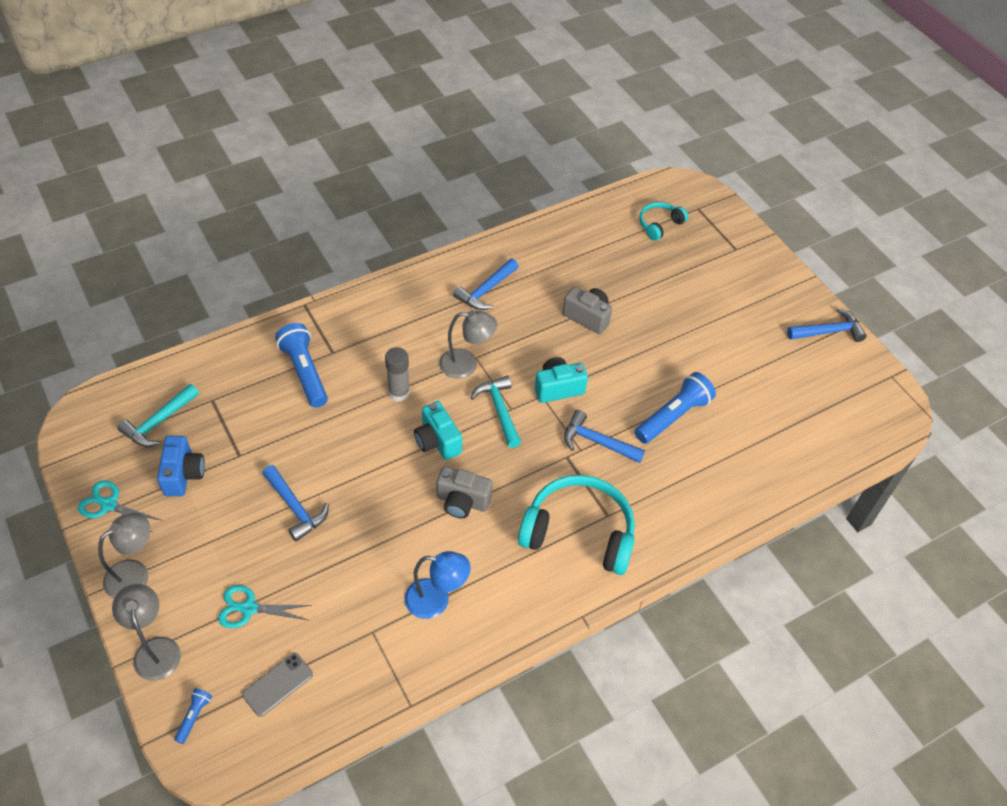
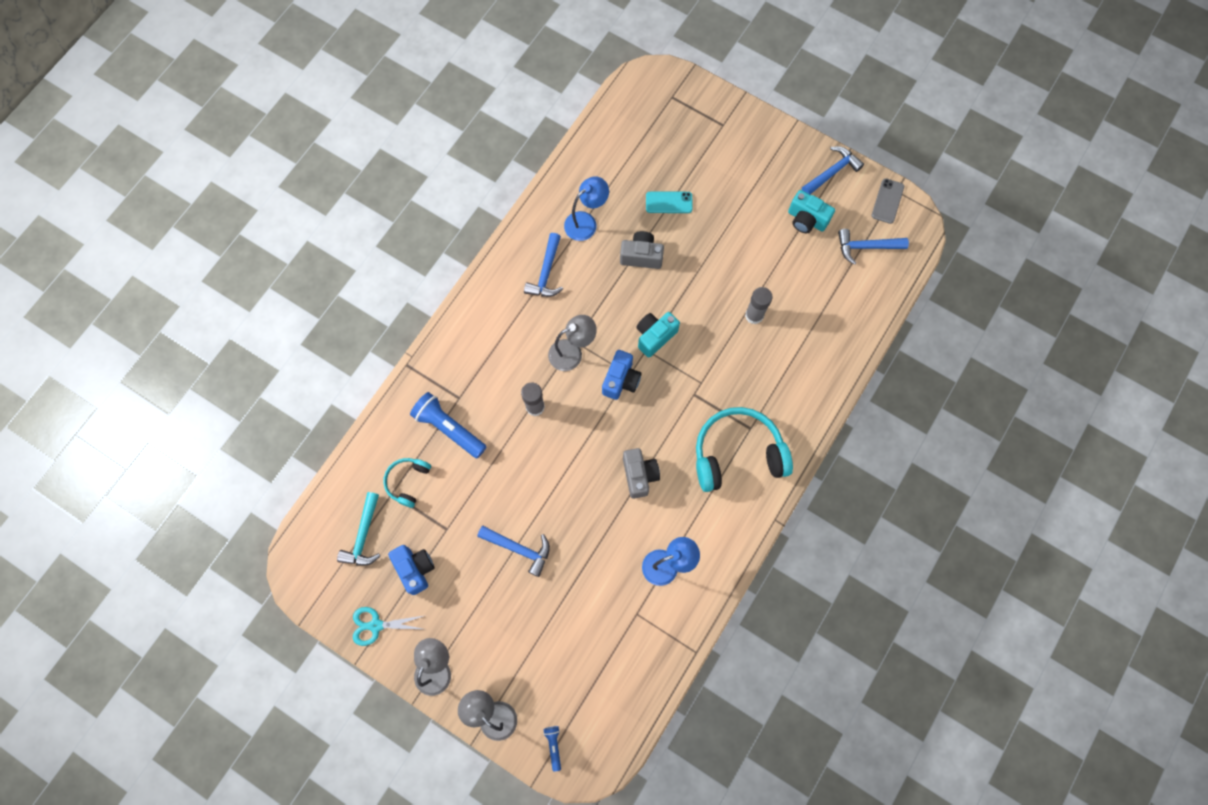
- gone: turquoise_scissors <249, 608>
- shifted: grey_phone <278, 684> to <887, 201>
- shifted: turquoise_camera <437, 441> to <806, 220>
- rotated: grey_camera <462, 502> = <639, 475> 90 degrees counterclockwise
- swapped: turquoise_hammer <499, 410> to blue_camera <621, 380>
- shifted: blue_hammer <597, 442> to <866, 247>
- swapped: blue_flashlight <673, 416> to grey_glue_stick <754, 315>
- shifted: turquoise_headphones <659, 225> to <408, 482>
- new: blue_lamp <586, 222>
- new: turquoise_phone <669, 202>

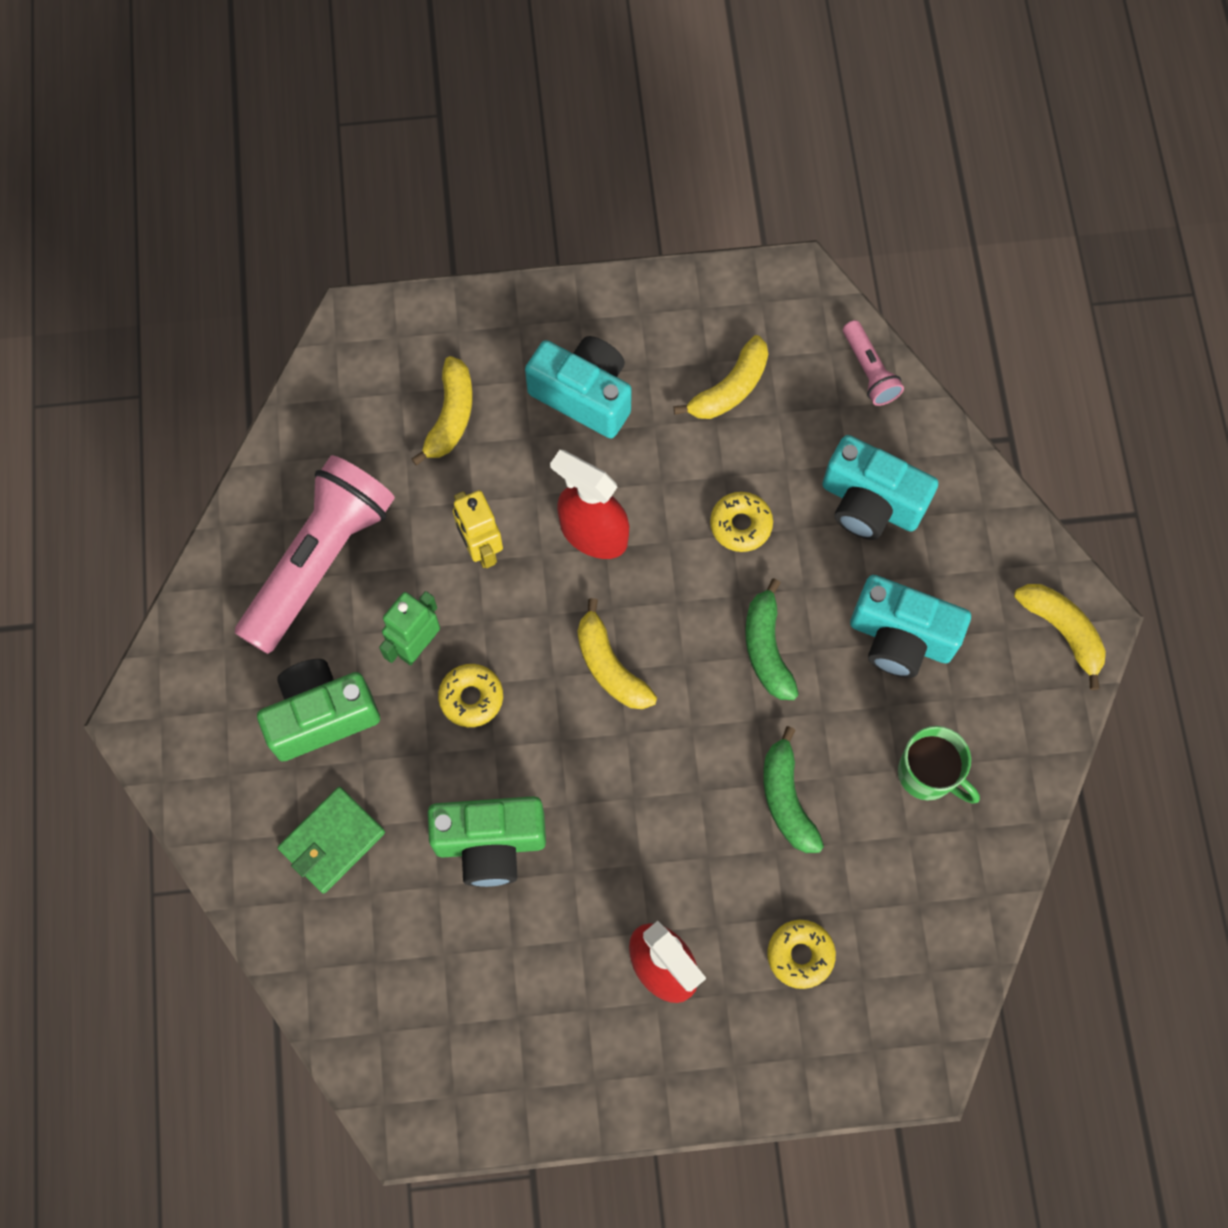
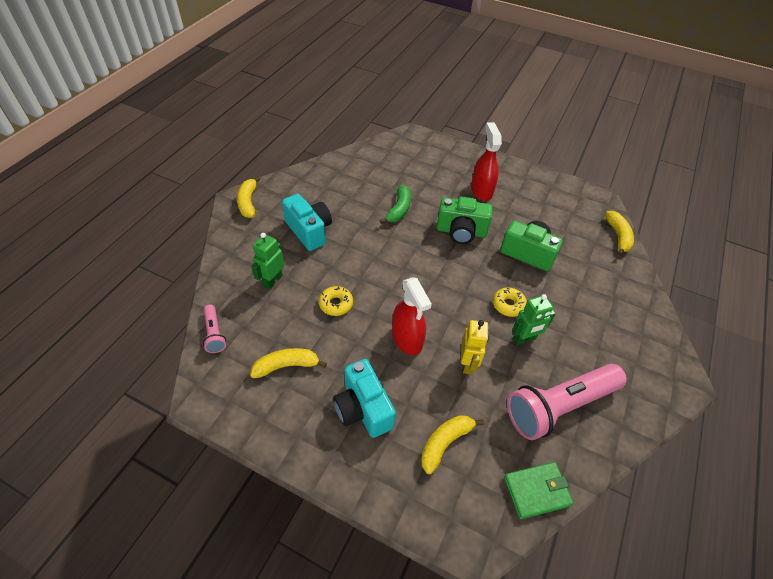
- shifted: green_camera <321, 716> to <461, 232>
- shifted: green_wallet <332, 841> to <536, 491>
- shifted: yellow_banana <609, 666> to <618, 236>
- gone: green_banana <766, 648>
- gone: yellow_donut <800, 955>
- swapped: turquoise_camera <870, 503> to green_robot <272, 280>
- rotated: pink_flashlight <869, 370> = <214, 333> 150 degrees clockwise
- gone: green_mug <928, 774>

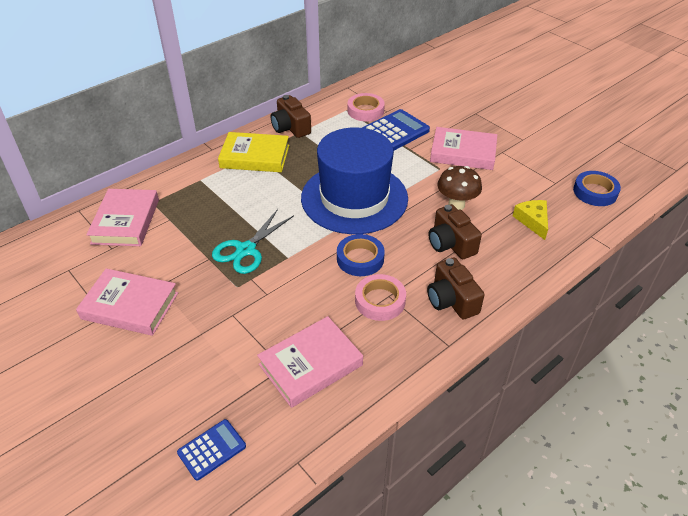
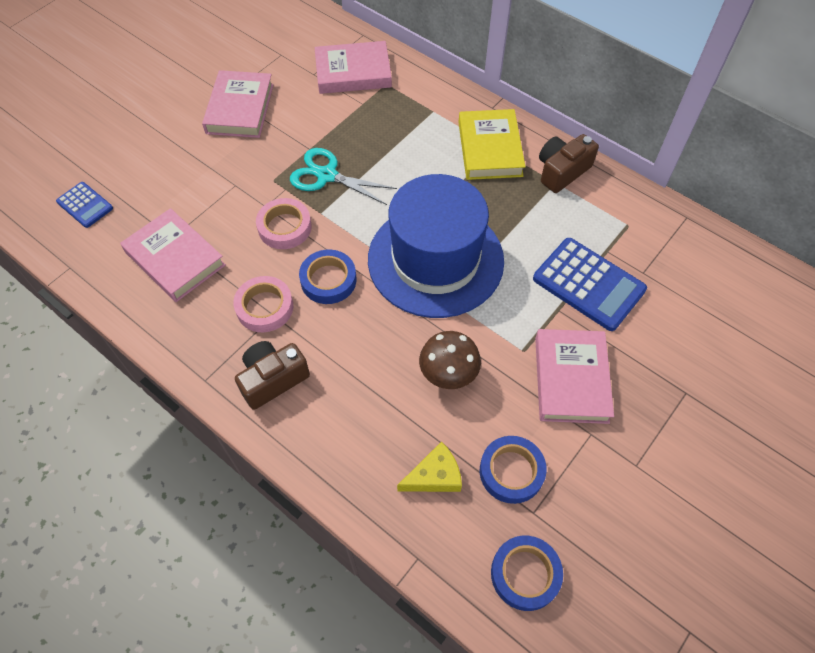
- shifted: pink_tape <365, 111> to <284, 227>
- gone: brown_camera <451, 243>
- new: blue_tape <511, 471>

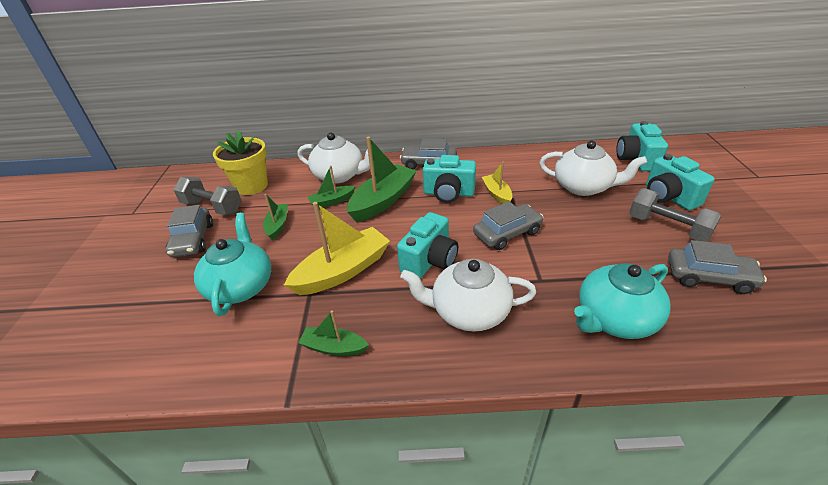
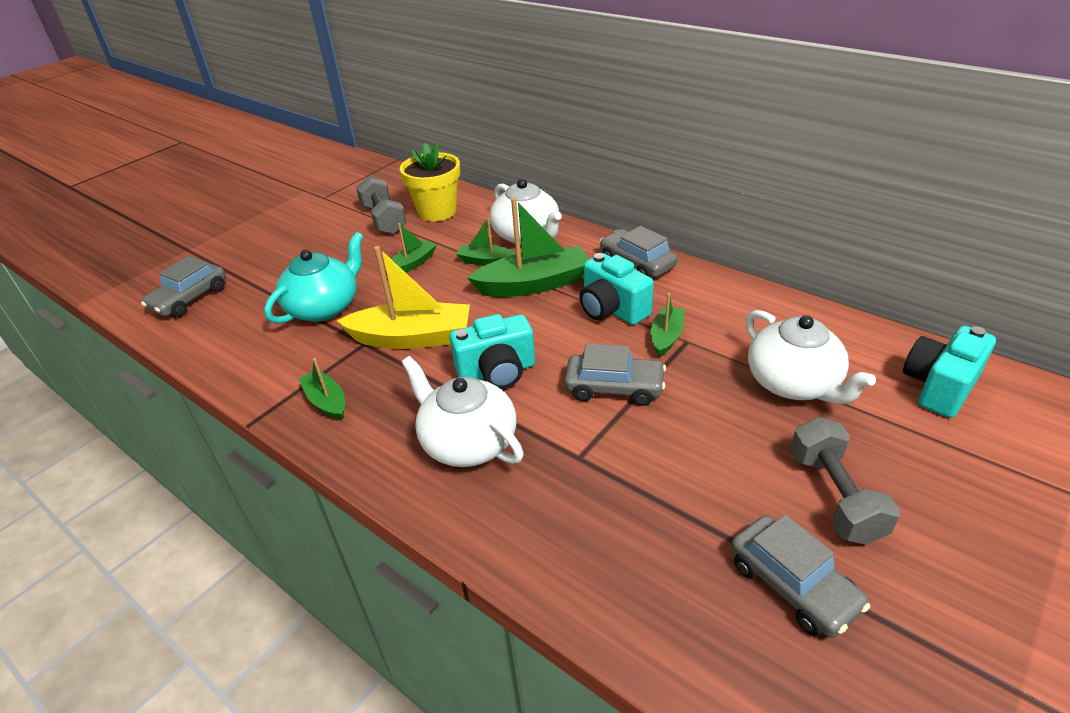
- shifted: grey_car <193, 240> to <189, 299>
- repainted: yellow_boat <497, 194> to green_boat <666, 337>
- gone: turquoise_teapot <614, 319>
- gone: turquoise_camera <669, 197>

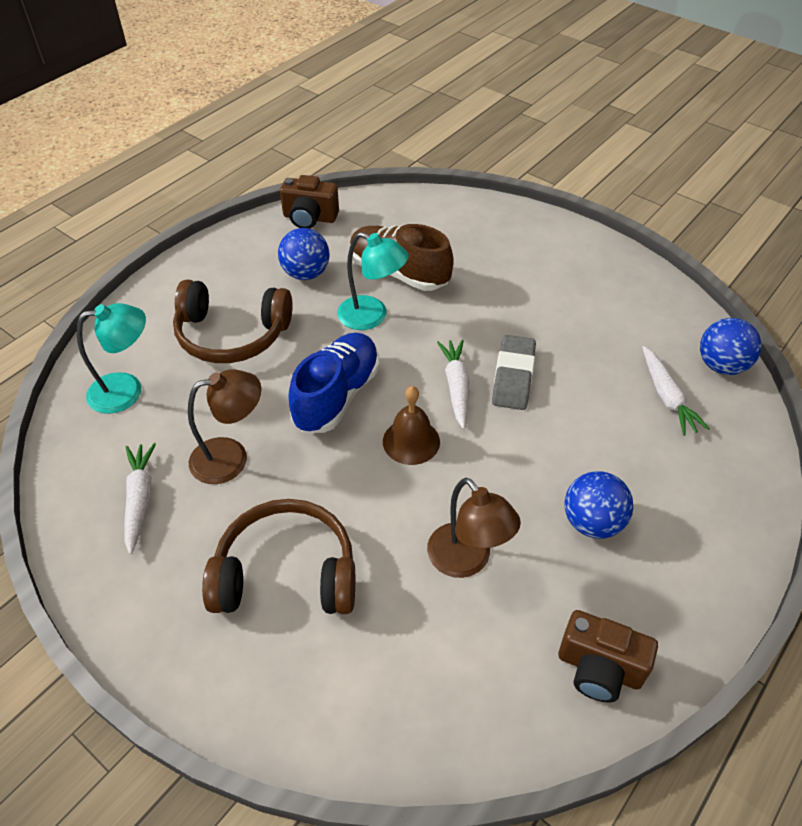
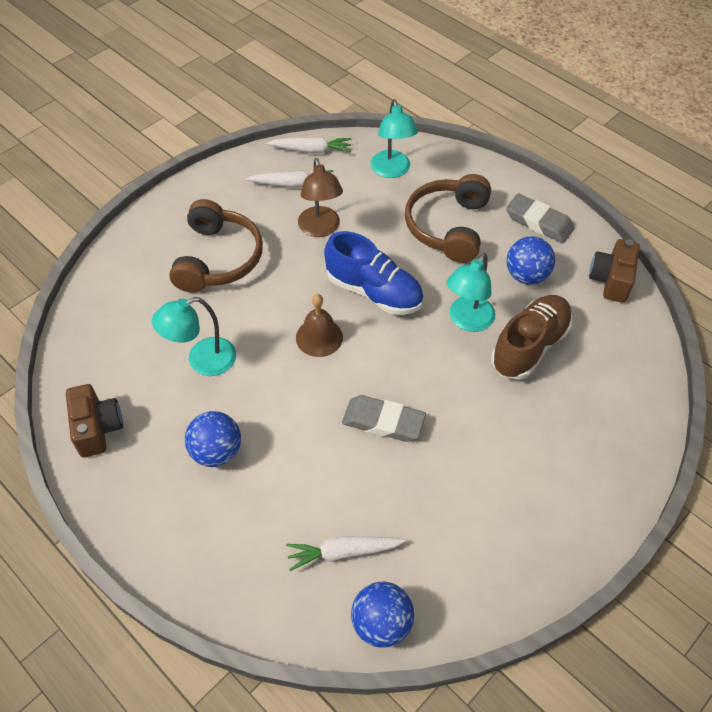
- repainted: brown_lamp <467, 561> to turquoise_lamp <202, 361>
- shifted: white_carrot <456, 387> to <311, 150>
- rotated: brown_camera <599, 668> = <97, 428> 135 degrees clockwise
- new: grey_eraser <539, 222>

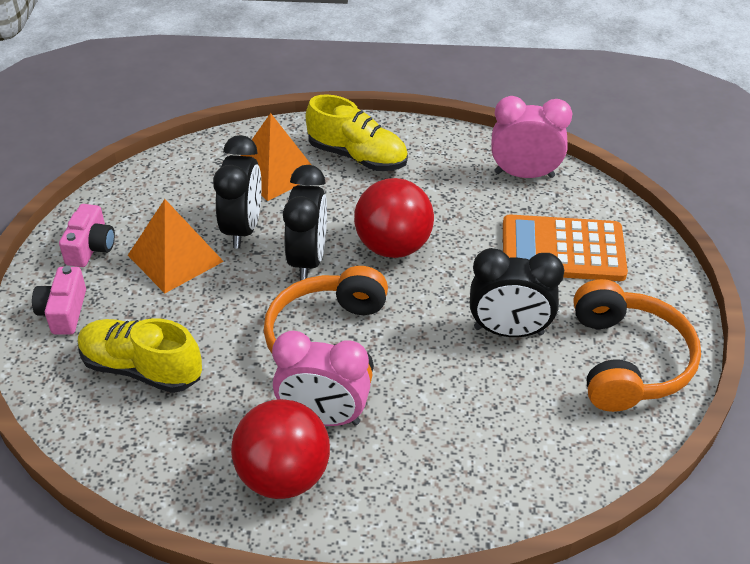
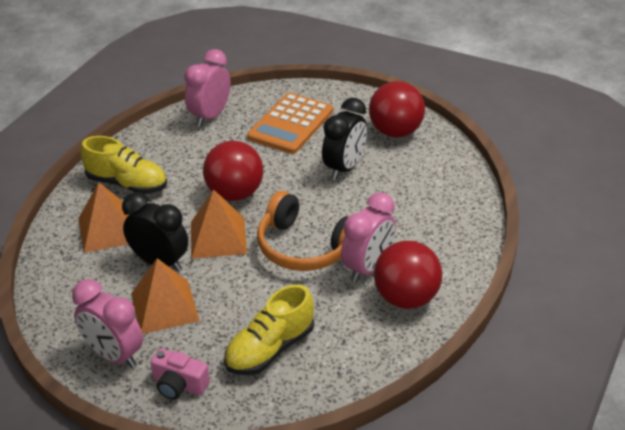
- swapped: pink_camera <90, 247> to pink_clock <114, 355>
- swapped: black_clock <308, 260> to orange_pyramid <218, 237>
- rotated: yellow_shoe <357, 156> = <127, 184> 60 degrees clockwise
- swapped: orange_headphones <627, 361> to red_ball <395, 132>

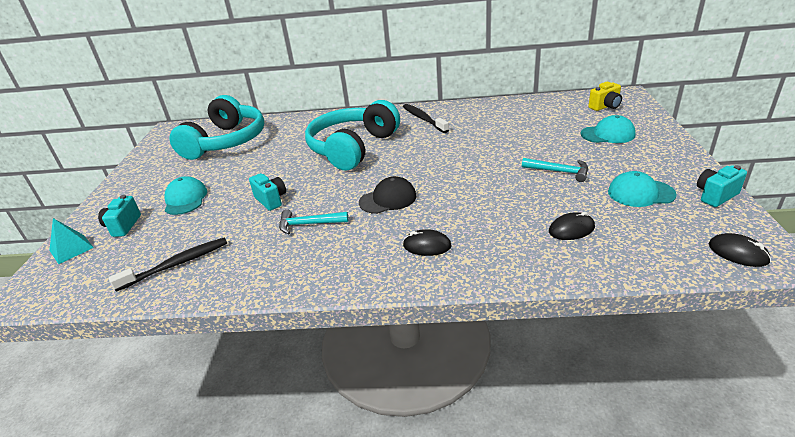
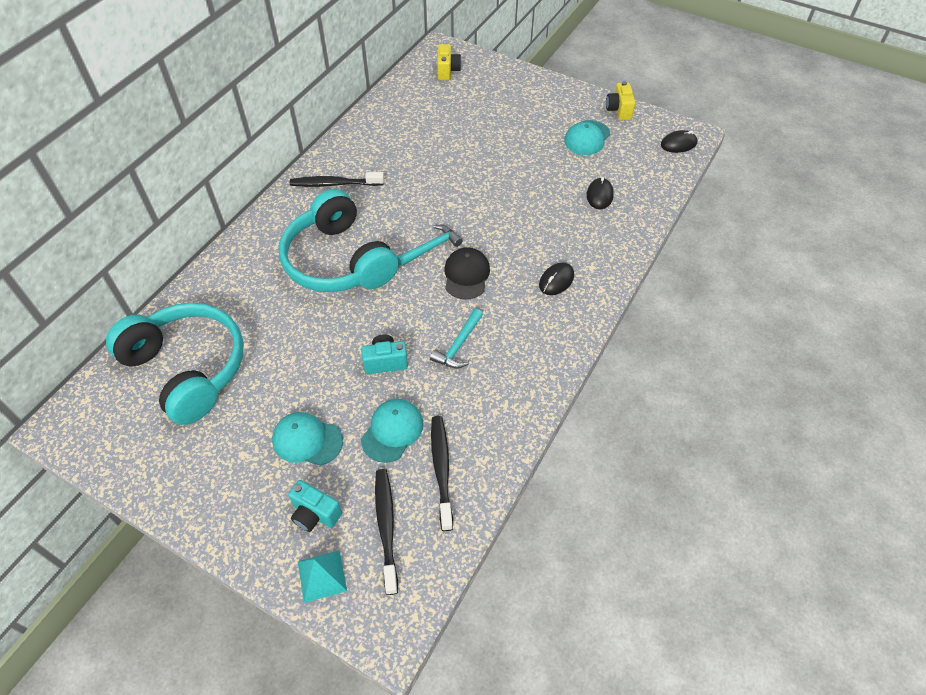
- shifted: turquoise_hammer <559, 171> to <431, 247>
- shifted: turquoise_cap <608, 134> to <392, 431>
- repainted: turquoise_camera <715, 196> to yellow_camera <619, 110>
- new: black_toothbrush <386, 527>

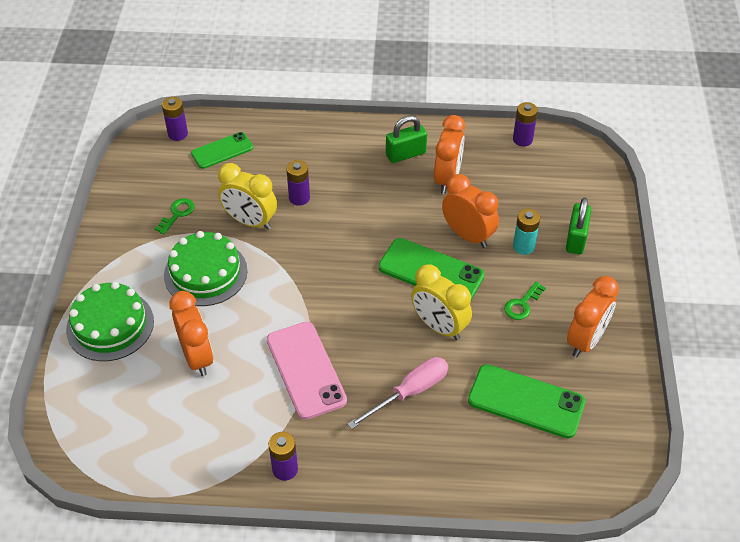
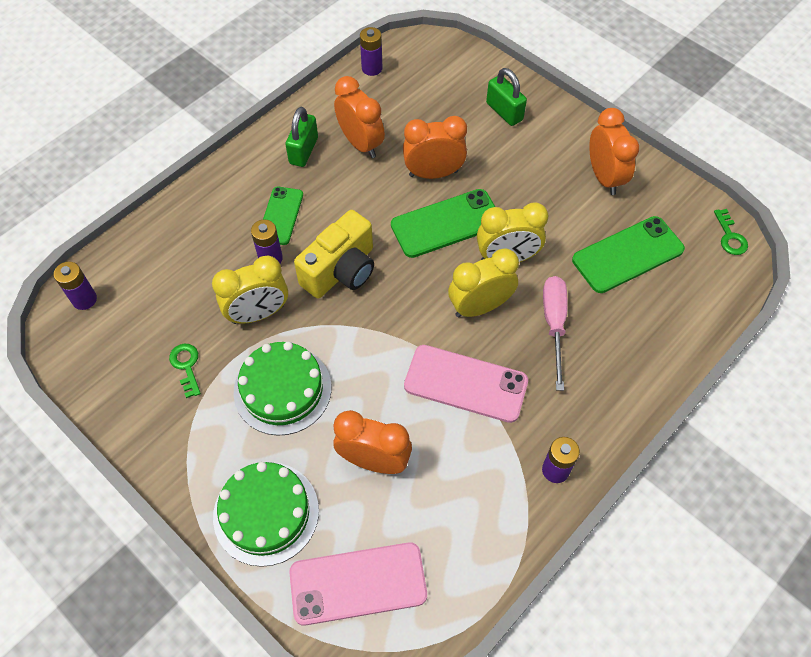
- shifted: green_phone <222, 151> to <281, 216>
- shifted: green_key <522, 304> to <730, 237>
- gone: turquoise_battery <523, 246>
- new: pink_phone <358, 583>
- new: yellow_camera <341, 270>
- new: yellow_clock <480, 307>

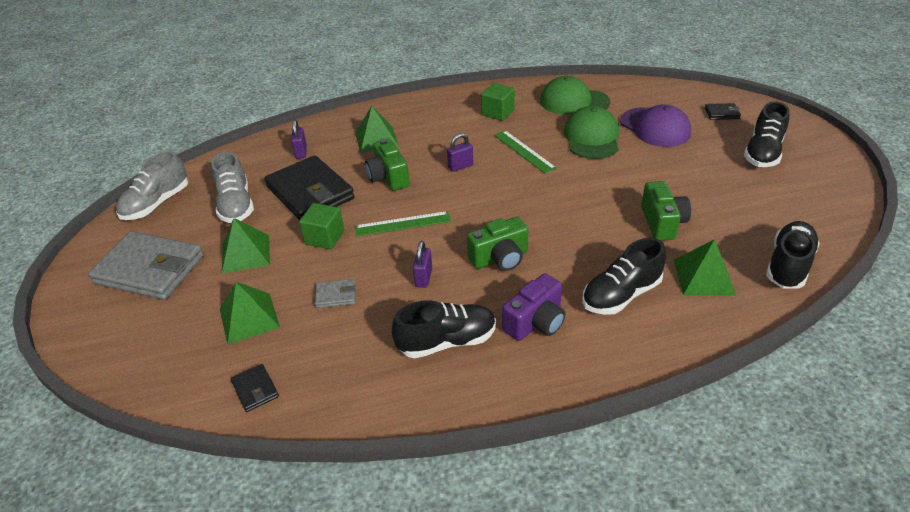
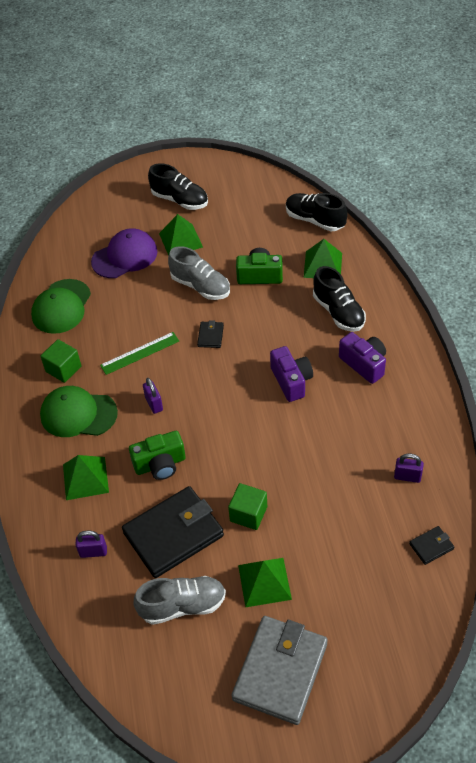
- shifted: grey_shoe <157, 204> to <200, 286>
- shifted: green_pyramid <249, 318> to <180, 240>
- gone: grey_wallet <336, 295>
- gone: green_ruler <403, 224>
- gone: black_shoe <447, 341>
- shifted: purple_padlock <423, 278> to <407, 477>
- repainted: green_camera <500, 258> to purple_camera <291, 381>
- shifted: green_cap <591, 137> to <78, 414>
- shifted: black_wallet <722, 113> to <210, 336>

